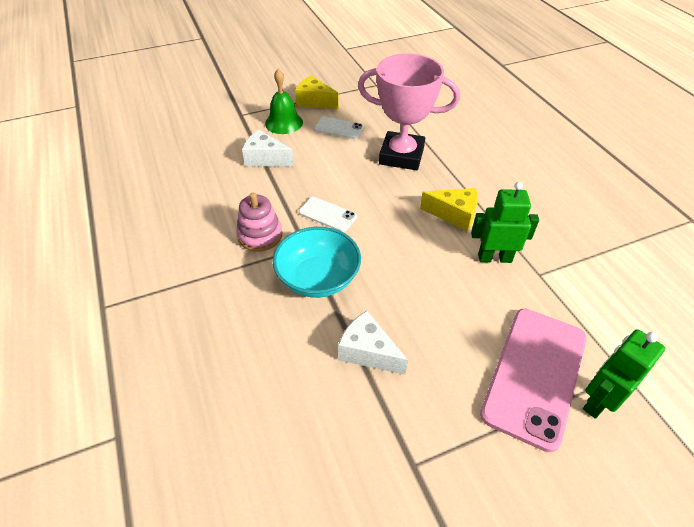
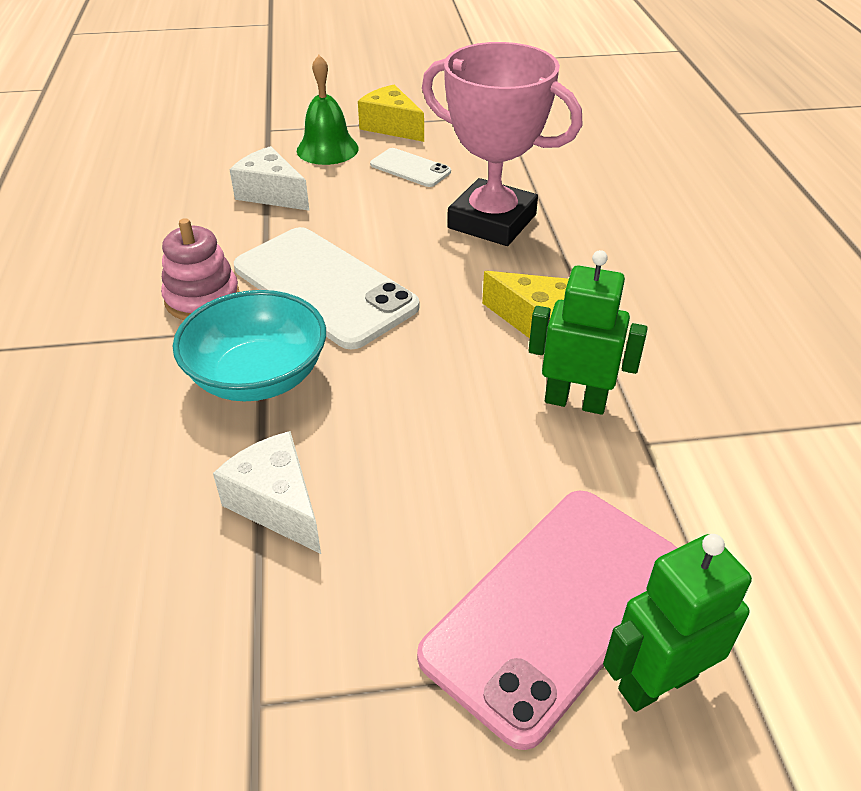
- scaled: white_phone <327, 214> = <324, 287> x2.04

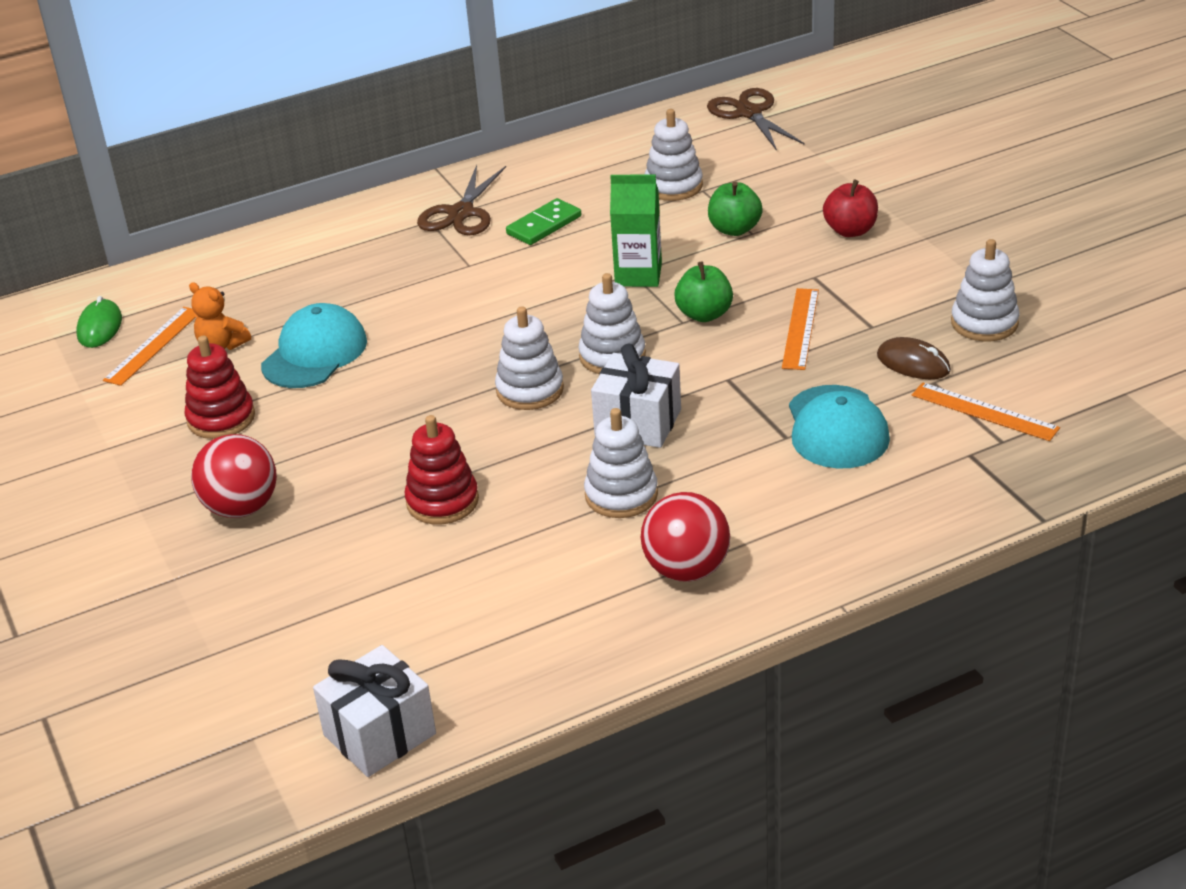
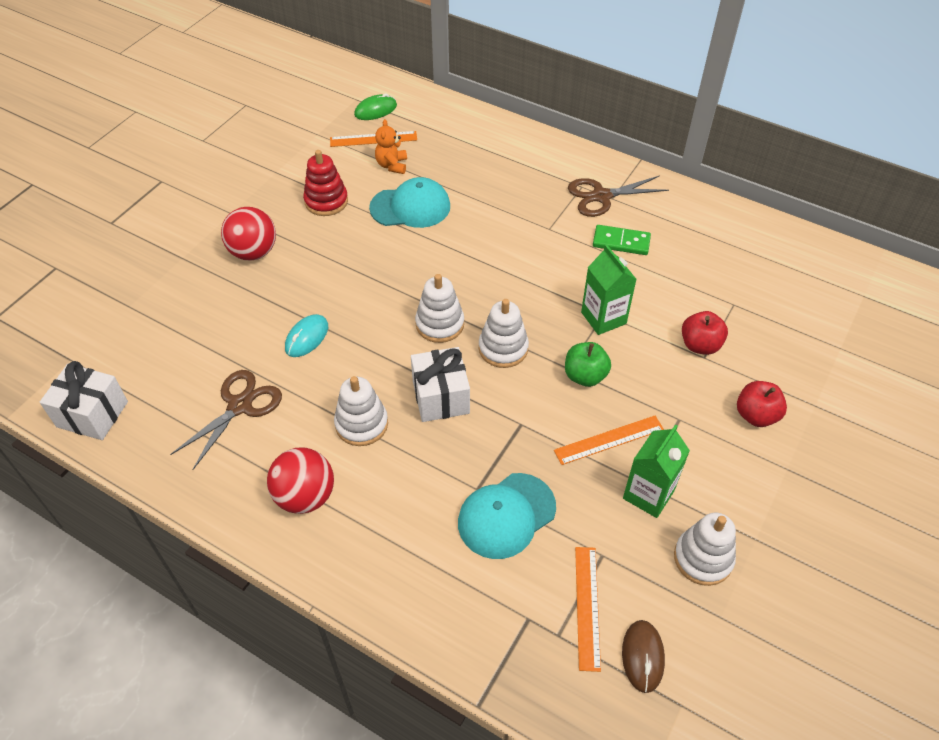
- swapped: red_stacking_toy <442, 501> to turquoise_mouse <307, 337>
- gone: white_stacking_toy <673, 186>
- shifted: brown_scissors <749, 113> to <240, 406>
- repainted: green_apple <734, 229> to red_apple <700, 345>
- shifted: brown_mouse <913, 363> to <642, 656>
- new: green_carton <648, 494>

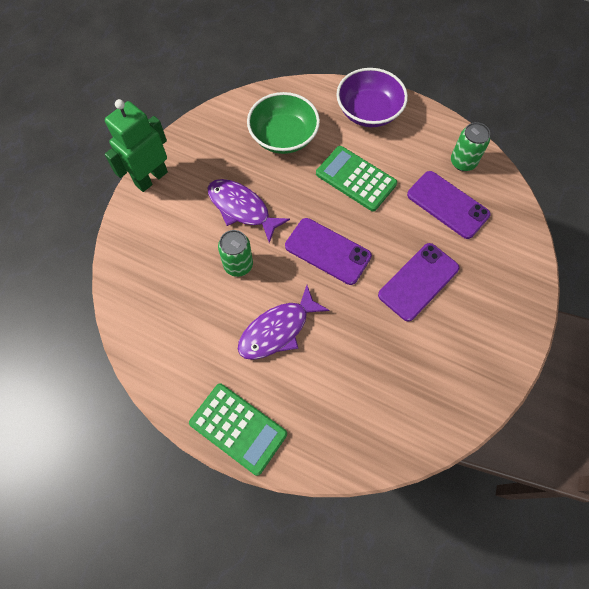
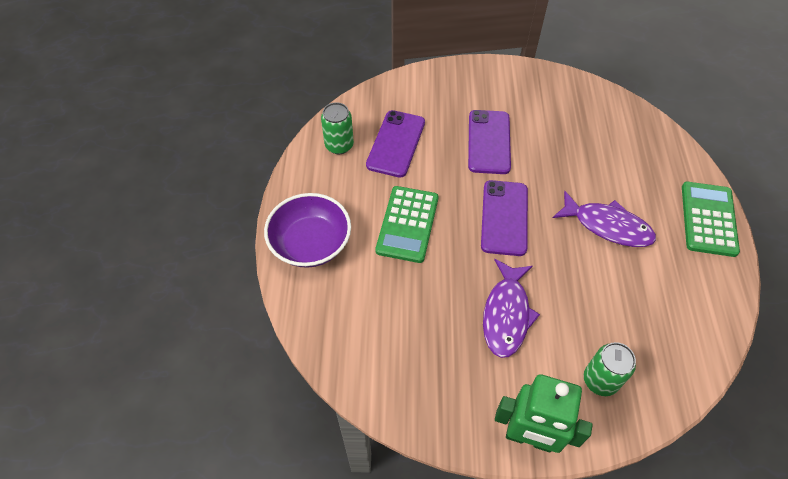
- shifted: green_can <238, 265> to <600, 380>
- gone: green_bowl <283, 136>
- rotated: purple_phone <418, 281> = <489, 142> 75 degrees clockwise

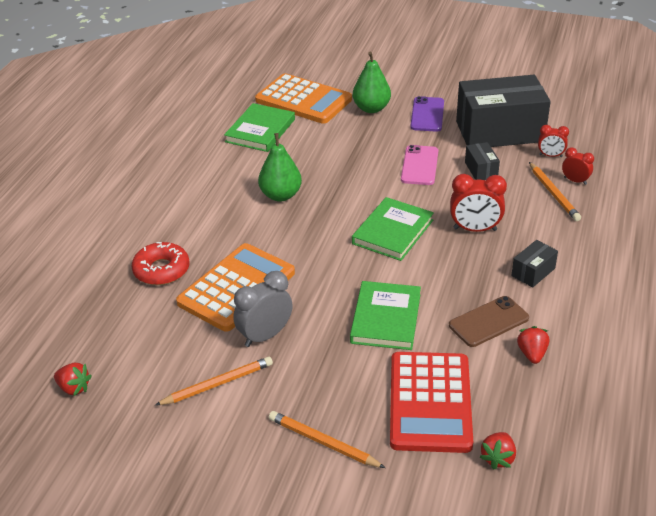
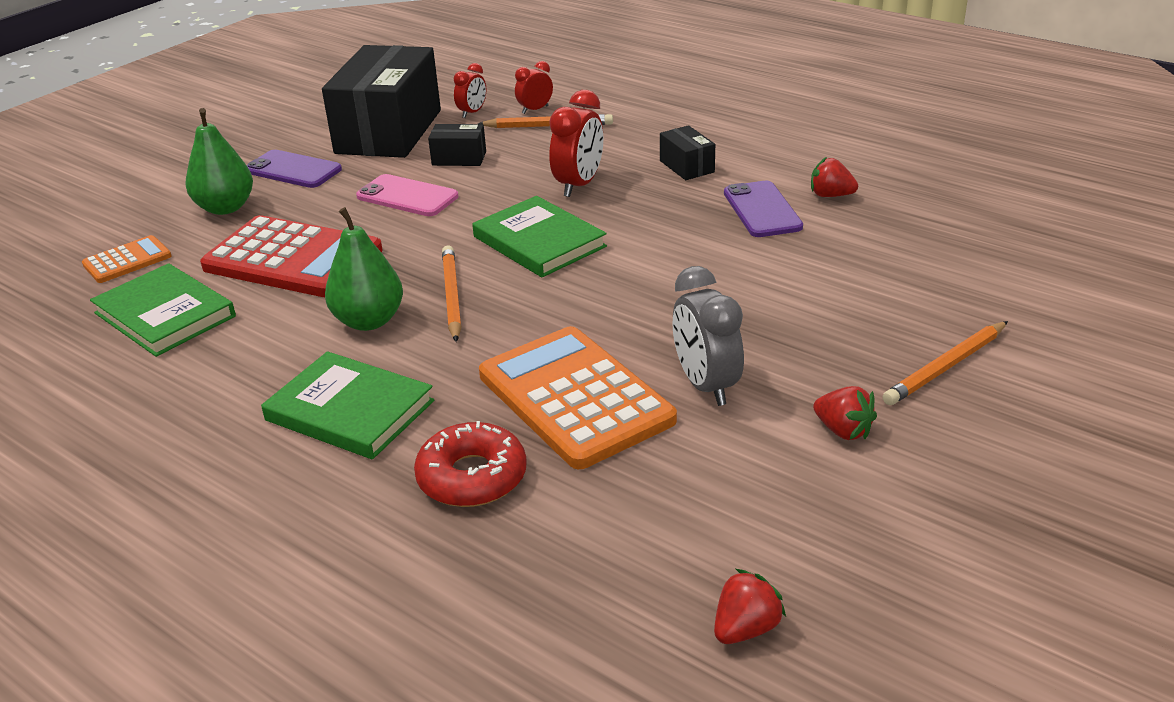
- shifted: orange_pencil <217, 384> to <451, 296>
- scaled: orange_calculator <303, 100> = <127, 260> x0.49
- shifted: green_book <386, 318> to <350, 410>
- shifted: red_calculator <430, 402> to <293, 259>
- repainted: brown_phone <488, 322> to purple_phone <762, 210>
- shifted: red_strawberry <498, 458> to <843, 430>

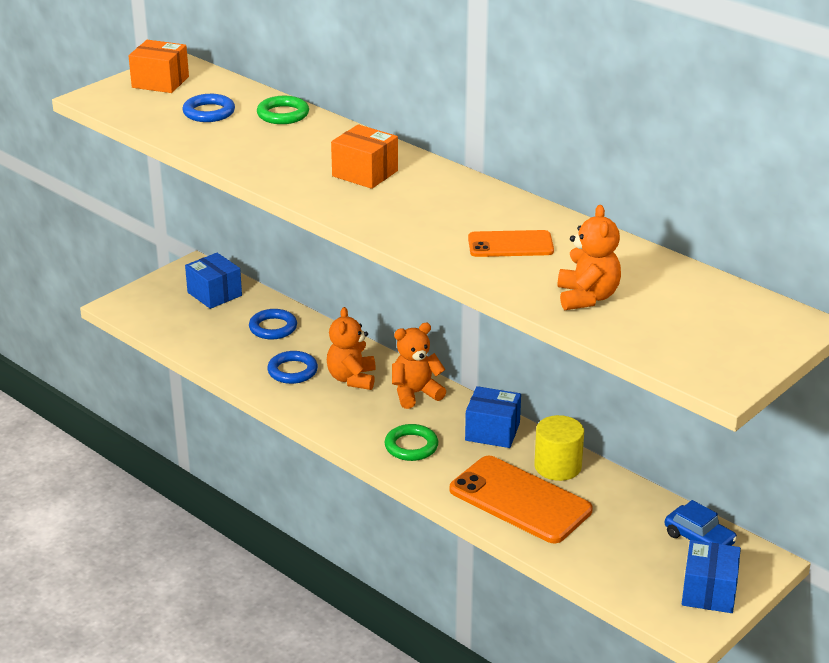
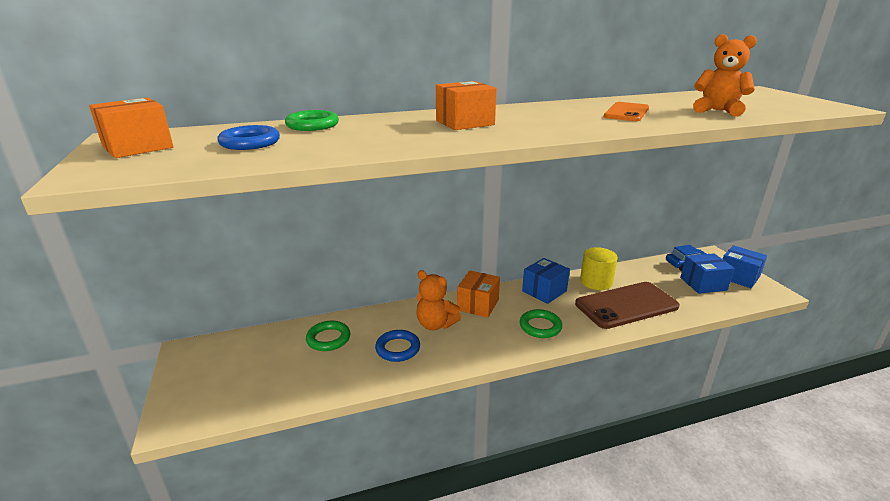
- shifted: blue_box <214, 294> to <703, 284>
- repainted: blue_ring <273, 328> to green_ring <328, 339>
- swapped: orange_teddy_bear <415, 393> to orange_box <478, 305>
- repainted: orange_phone <520, 500> to brown_phone <626, 305>

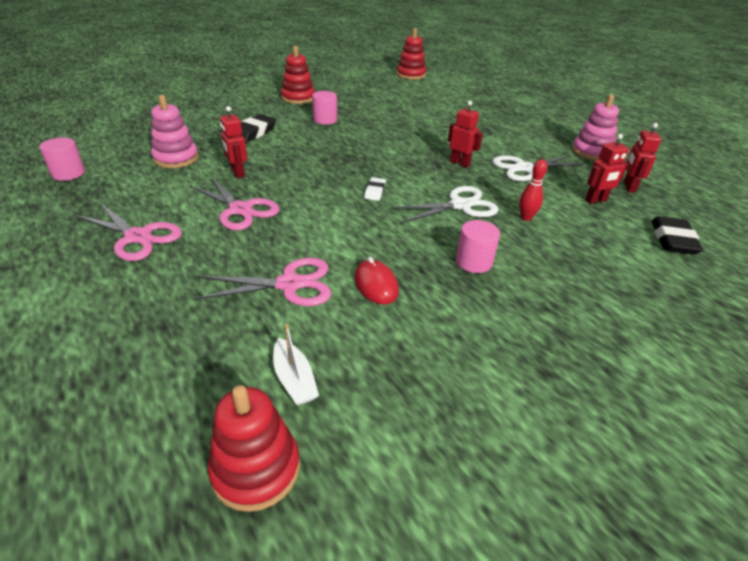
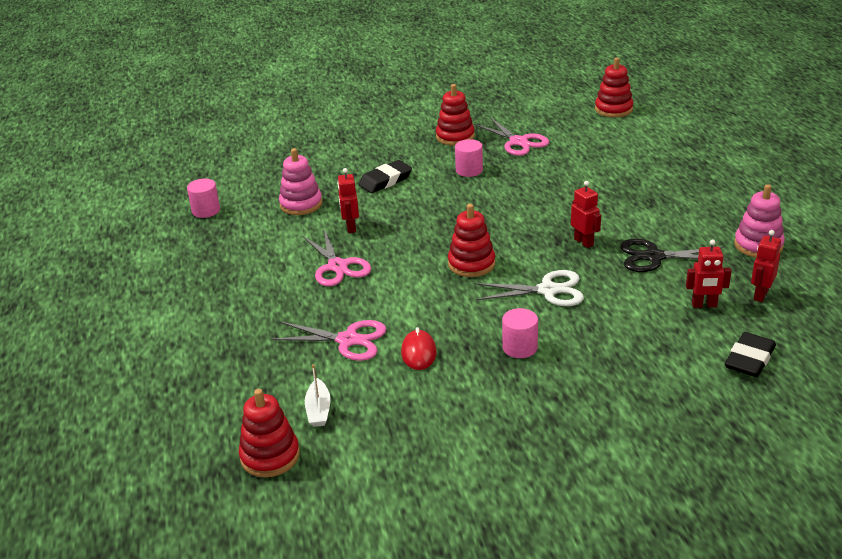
- shifted: pink_scissors <138, 237> to <518, 142>
- swapped: white_eraser <375, 191> to red_stacking_toy <471, 264>
- repainted: white_scissors <524, 168> to black_scissors <654, 257>
- gone: red_bowling_pin <526, 217>

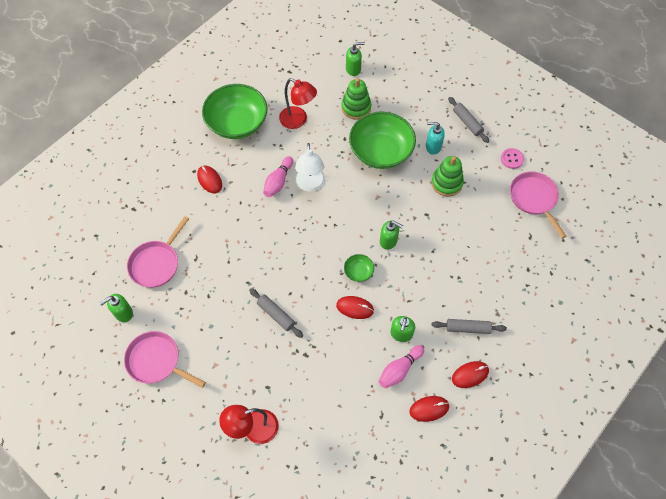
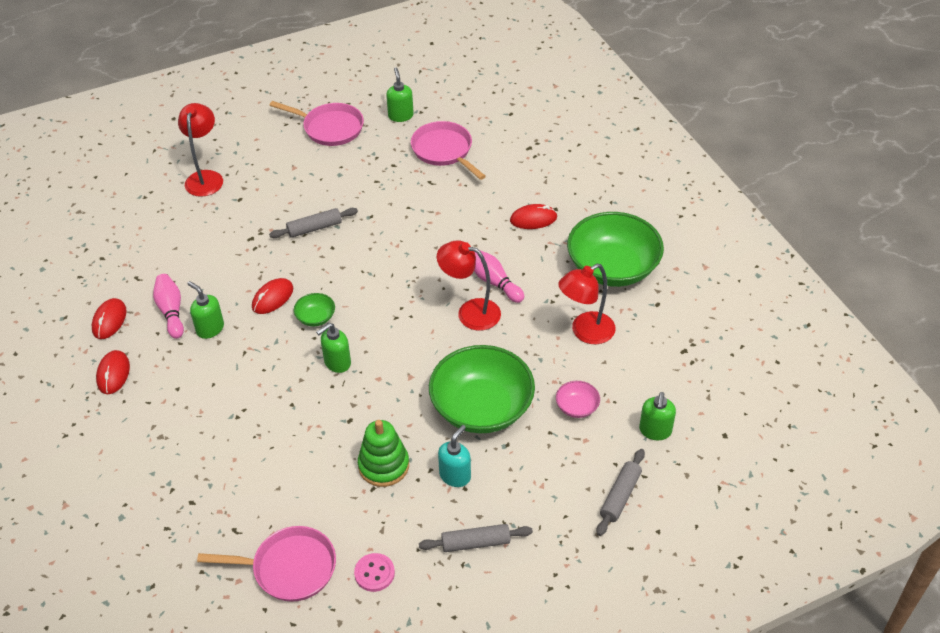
- rotated: pink_pan <157, 361> = <329, 128> 60 degrees clockwise
- repainted: white_lamp <310, 185> to red_lamp <470, 312>
- swapped: green_stacking_toy <356, 107> to pink_bowl <577, 407>
- shifted: grey_rolling_pin <467, 328> to <620, 496>

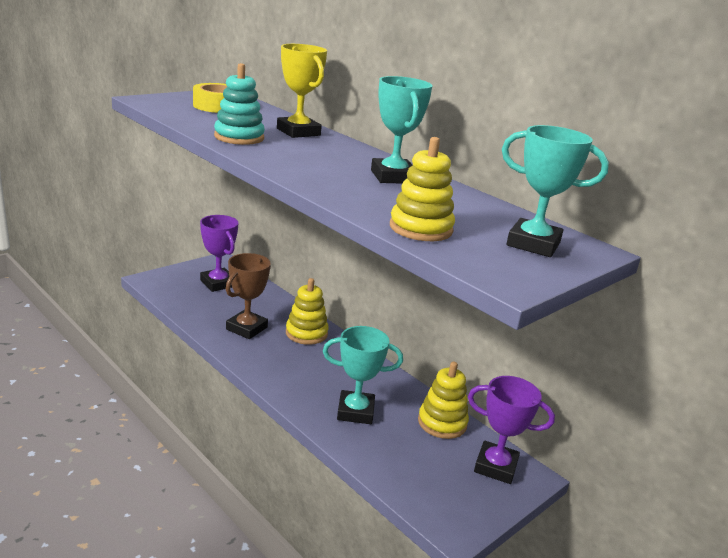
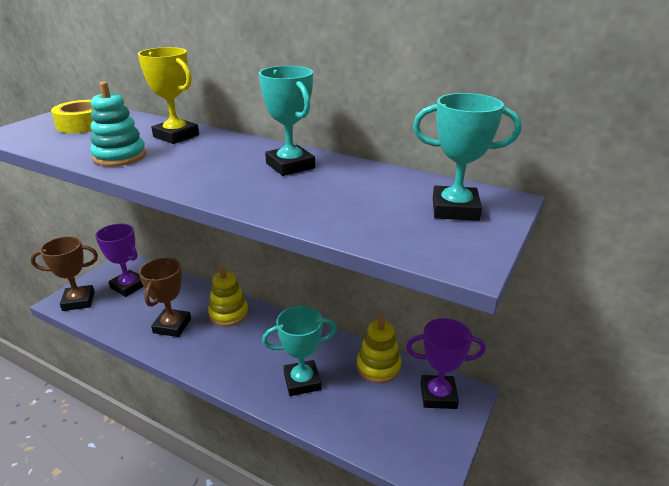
- gone: yellow_stacking_toy <421, 228>
- new: brown_trophy <78, 301>

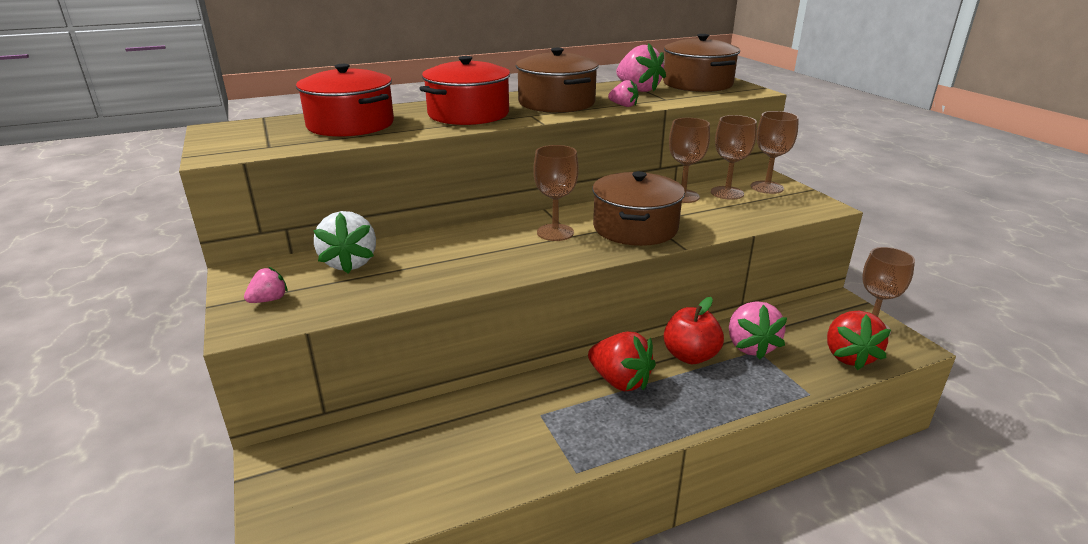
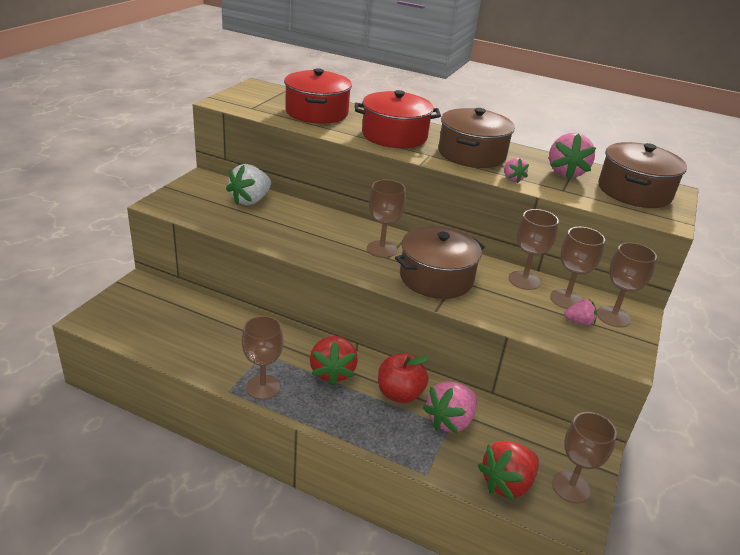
- shifted: pink_strawberry <269, 300> to <579, 322>
- new: brown_goblet <263, 387>

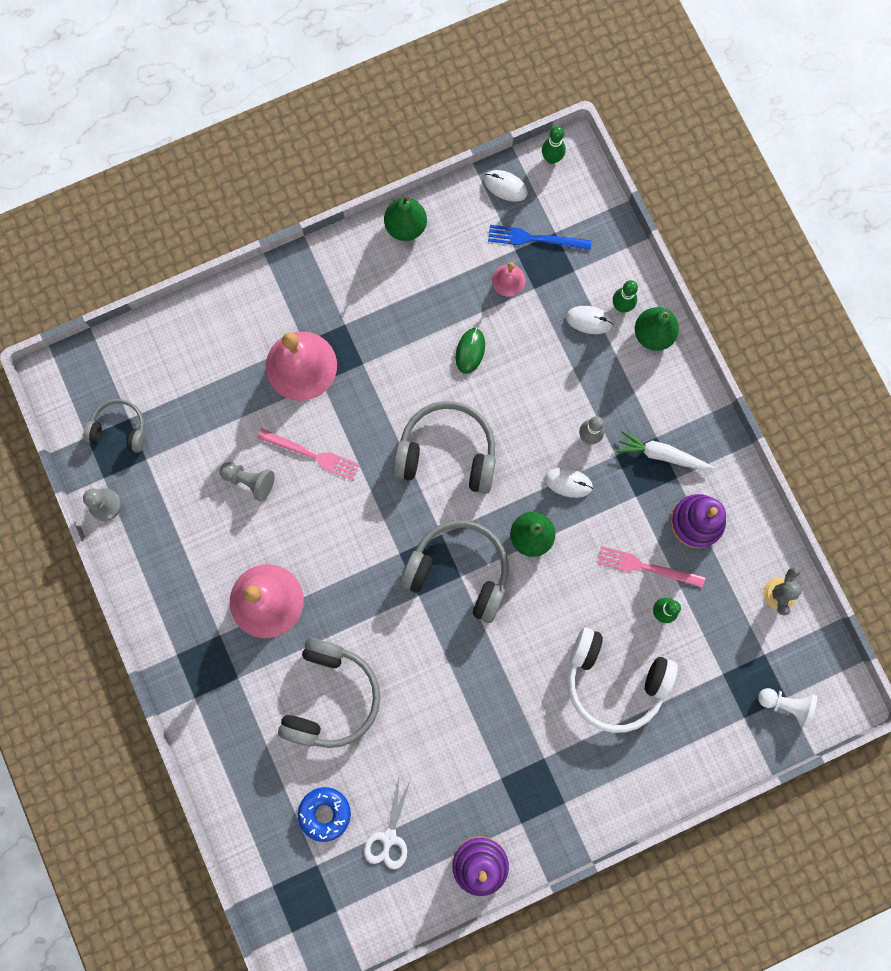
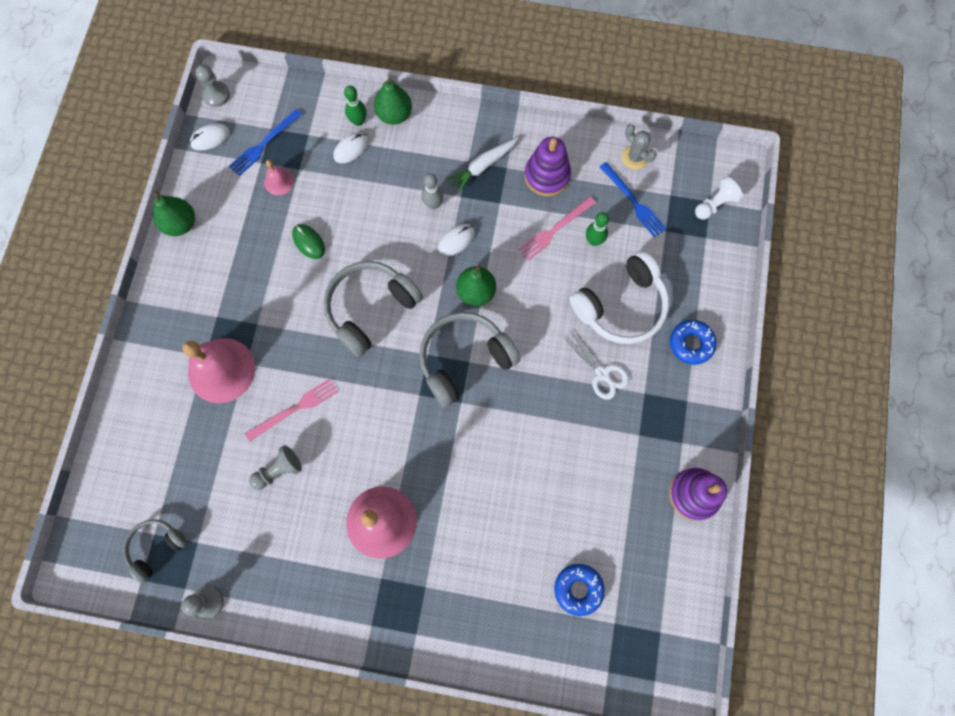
- gone: grey_headphones <331, 696>
- shifted: white_scissors <389, 837> to <602, 373>
- swapped: green_bowling_pin <551, 158> to grey_pawn <216, 95>
- new: blue_fork <633, 202>
- new: blue_donut <691, 343>

